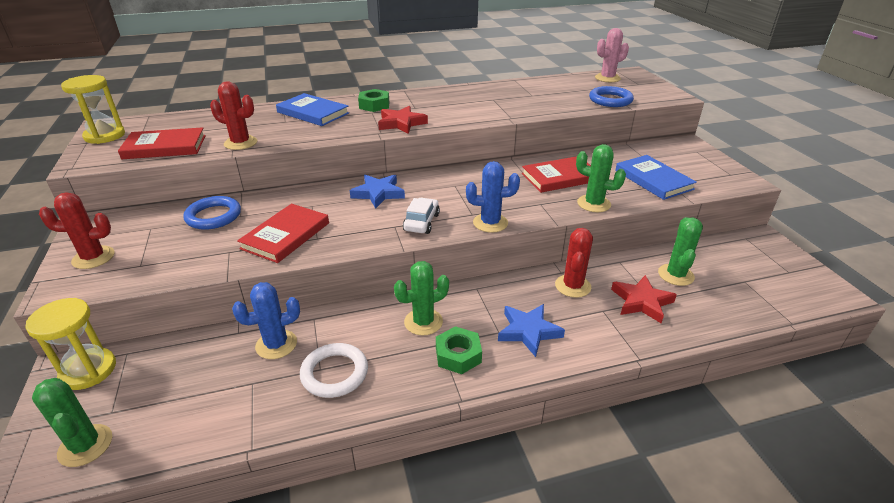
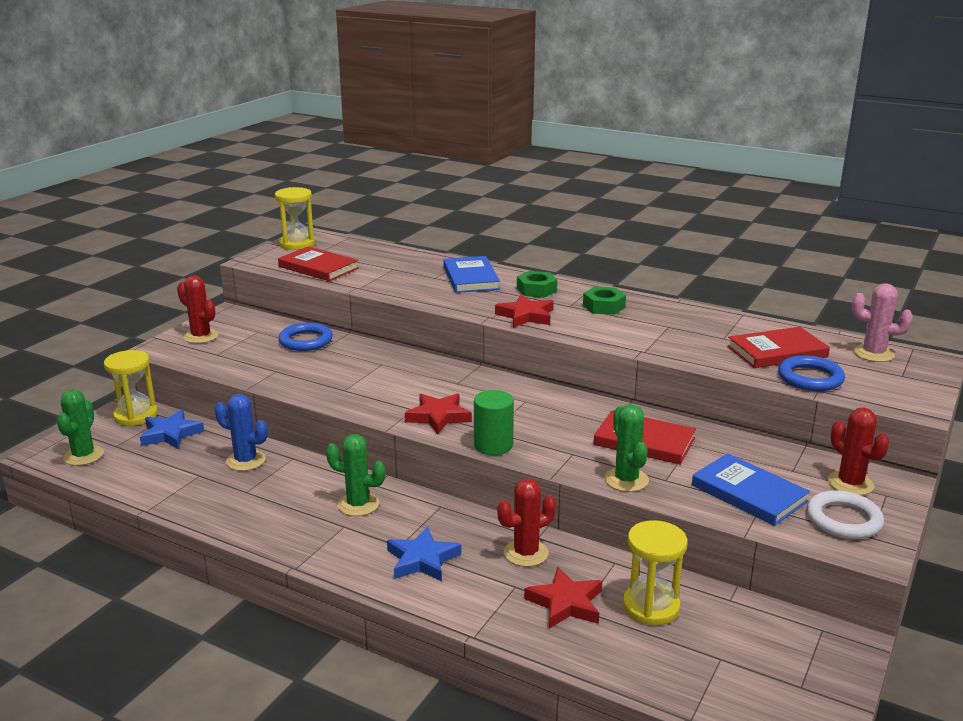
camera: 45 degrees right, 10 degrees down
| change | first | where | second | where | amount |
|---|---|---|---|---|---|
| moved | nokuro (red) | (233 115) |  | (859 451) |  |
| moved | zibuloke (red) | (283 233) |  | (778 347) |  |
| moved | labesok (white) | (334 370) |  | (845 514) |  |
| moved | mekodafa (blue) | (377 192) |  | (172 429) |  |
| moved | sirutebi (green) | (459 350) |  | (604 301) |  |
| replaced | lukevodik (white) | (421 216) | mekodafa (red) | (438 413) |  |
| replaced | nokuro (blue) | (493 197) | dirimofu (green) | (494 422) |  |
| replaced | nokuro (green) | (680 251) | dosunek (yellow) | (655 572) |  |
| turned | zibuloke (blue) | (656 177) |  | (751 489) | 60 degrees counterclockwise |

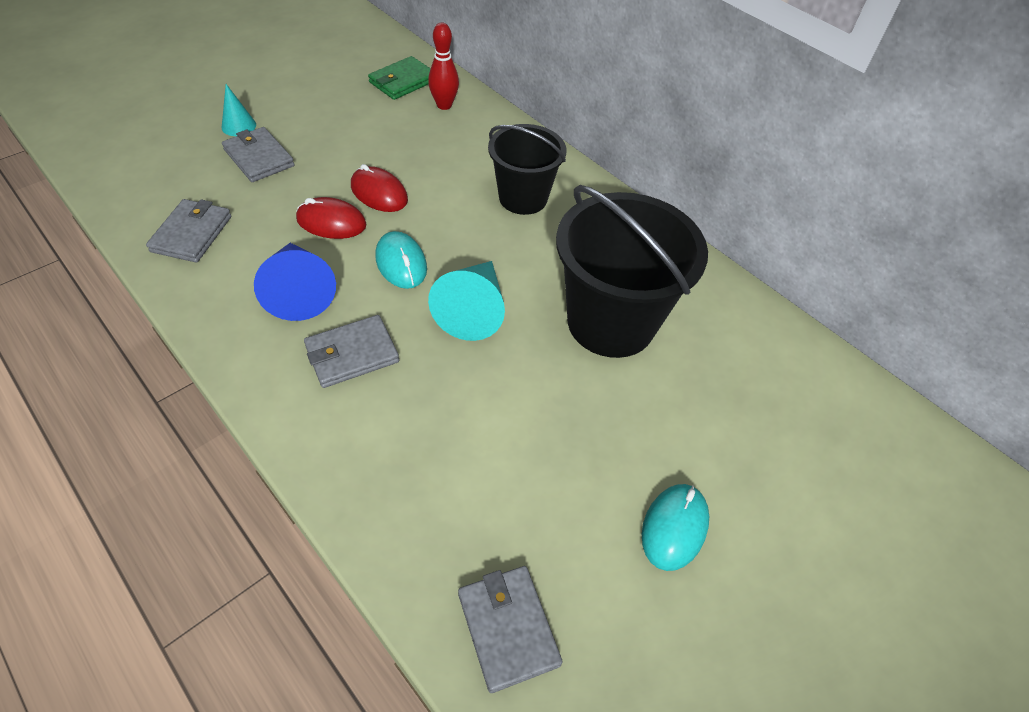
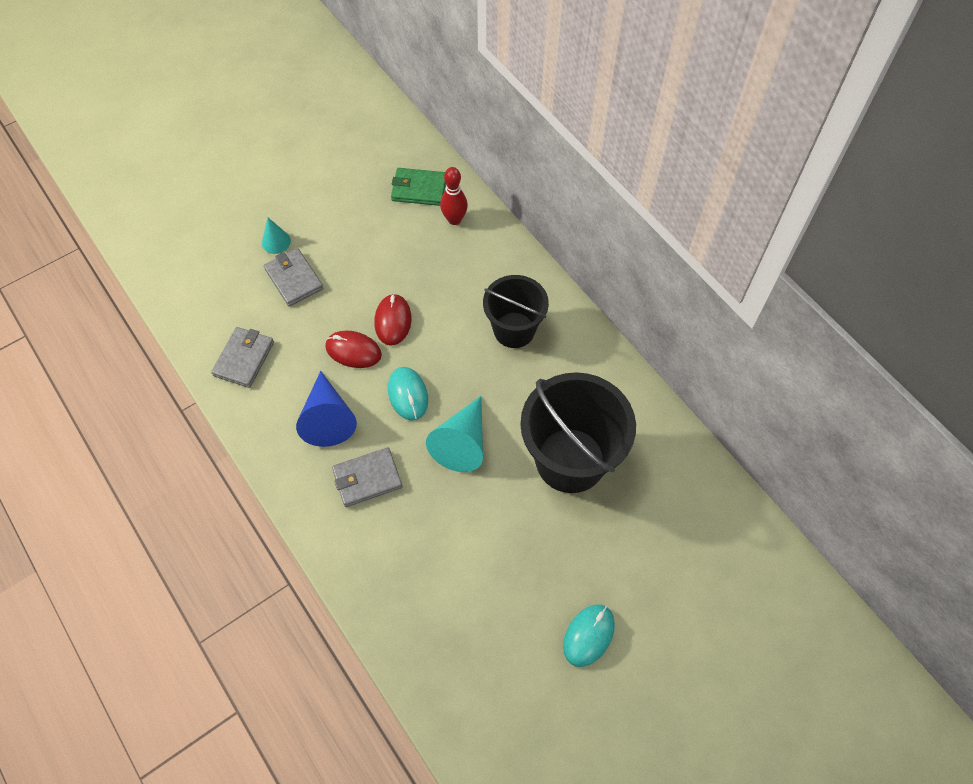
camera: 10 degrees right, 10 degrees up
| change | first | where | second | where | amount |
|---|---|---|---|---|---|
| removed | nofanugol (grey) | (510 629) |  |  |  |
| turned | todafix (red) | (379 188) |  | (393 319) | 45 degrees clockwise |
| turned | nofanugol (green) | (399 78) |  | (418 187) | 45 degrees clockwise |

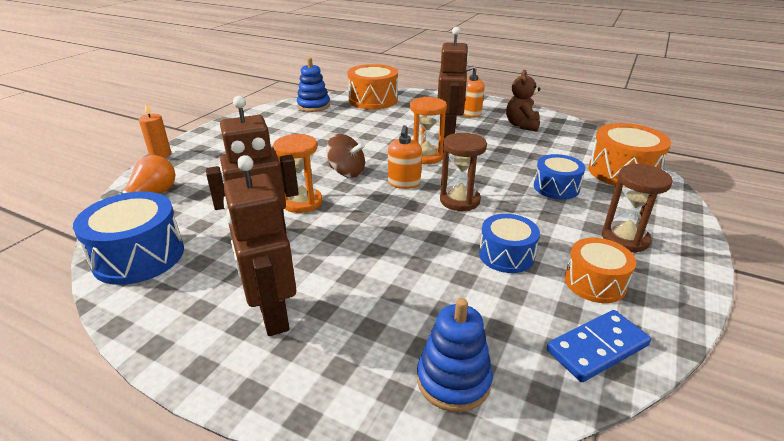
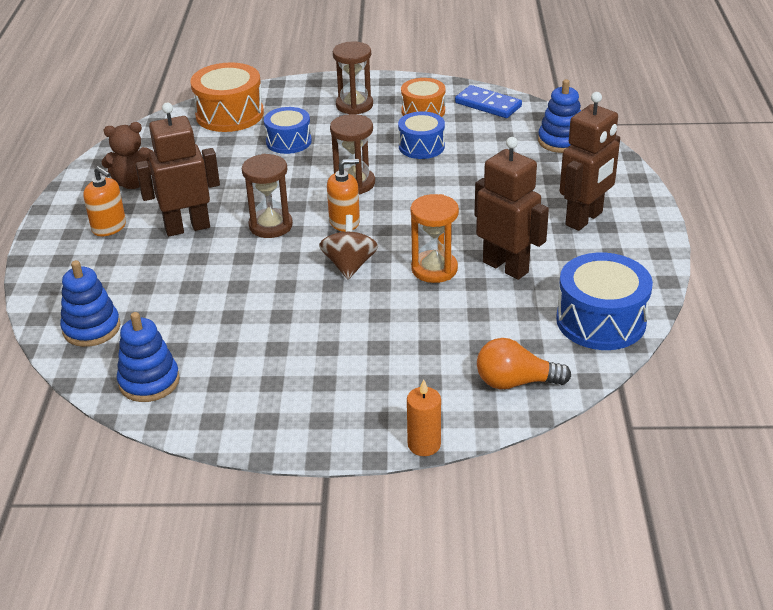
camera: 115 degrees left, 5 degrees up
| change | first | where | second | where | amount |
|---|---|---|---|---|---|
| replaced | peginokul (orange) | (372 86) | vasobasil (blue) | (90 303) |  |
| recoloured | dosunek (orange) | (428 130) | dosunek (brown) | (267 196) |  |

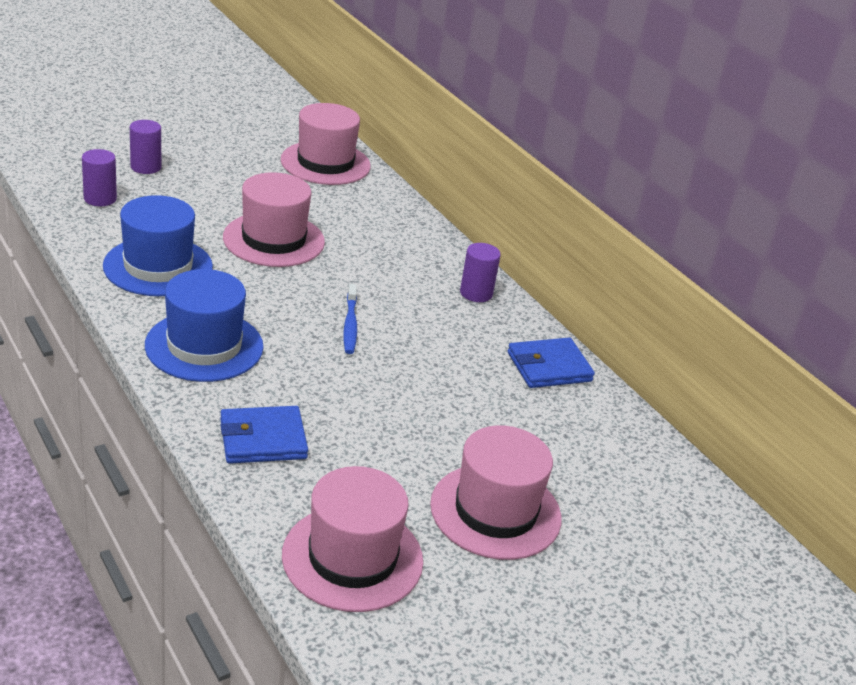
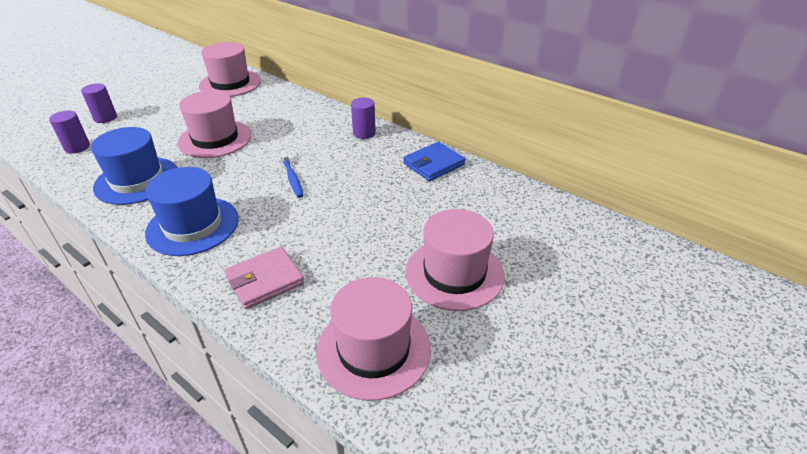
camera: 15 degrees left, 5 degrees up
| change | first | where | second | where | amount |
|---|---|---|---|---|---|
| recoloured | nofanugol (blue) | (264 435) | nofanugol (pink) | (264 278) |  |

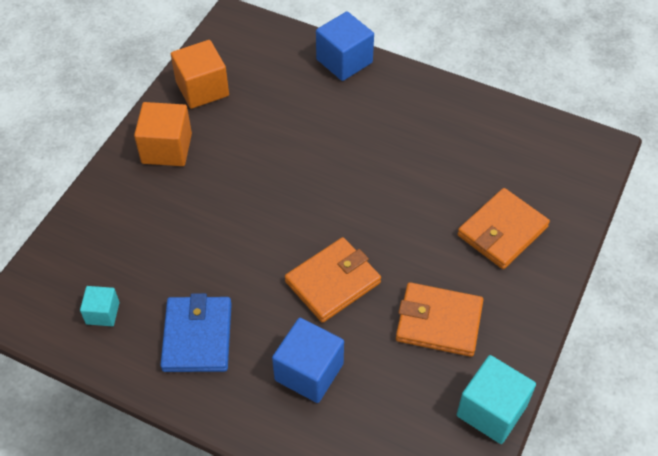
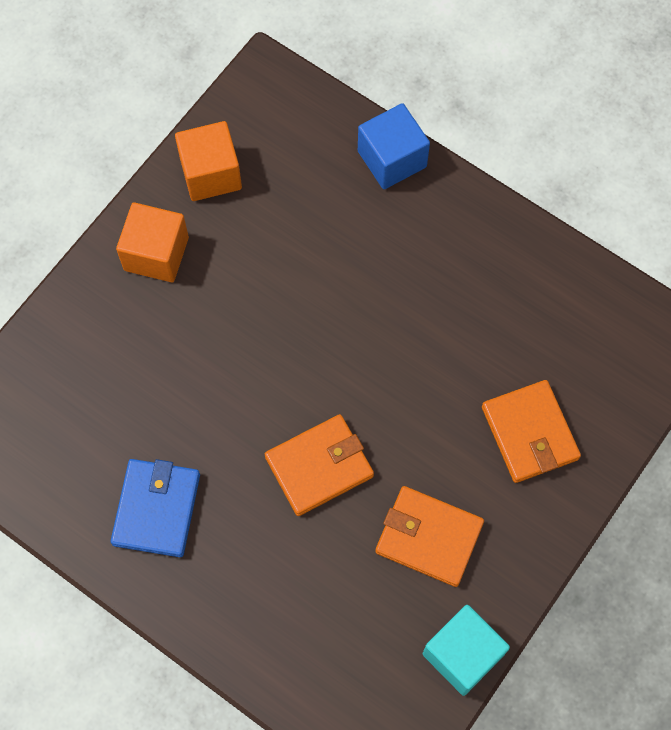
camera: 10 degrees right, 15 degrees up
| change | first | where | second | where | amount |
|---|---|---|---|---|---|
| removed | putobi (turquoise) | (100 306) |  |  |  |
| removed | putobi (blue) | (308 360) |  |  |  |
| turned | nofanugol (orange) | (503 228) |  | (531 431) | 75 degrees counterclockwise |

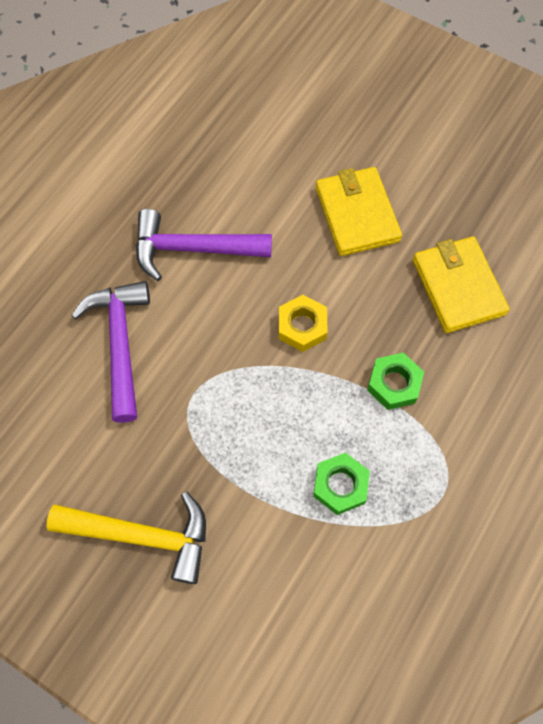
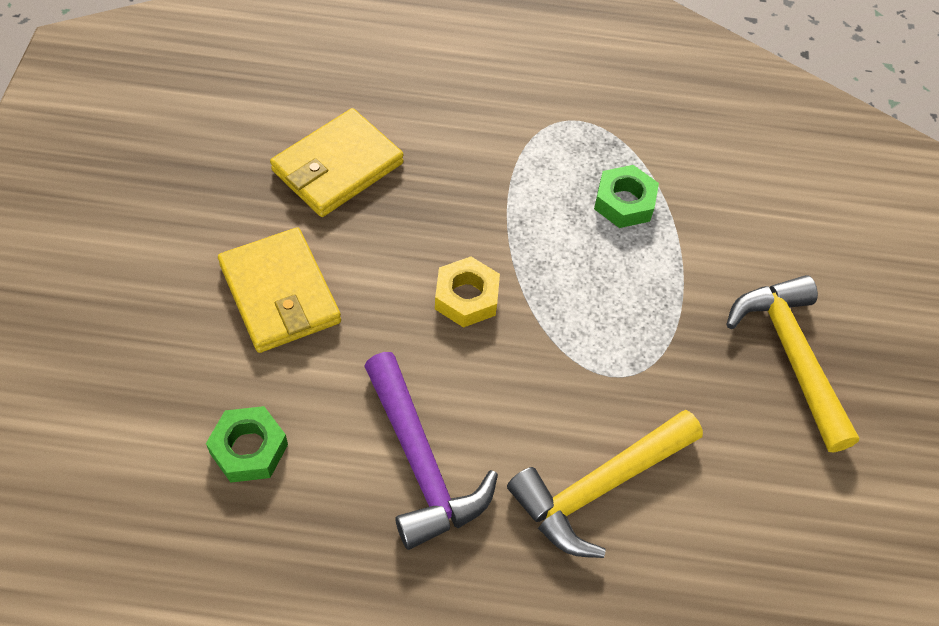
camera: 120 degrees left, 10 degrees down
| change | first | where | second | where | amount |
|---|---|---|---|---|---|
| moved | sirutebi (green) | (395 381) |  | (247 444) |  |
| recoloured | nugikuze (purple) | (110 352) | nugikuze (yellow) | (605 484) |  |
| turned | nofanugol (yellow) | (359 211) |  | (279 290) | 75 degrees counterclockwise |

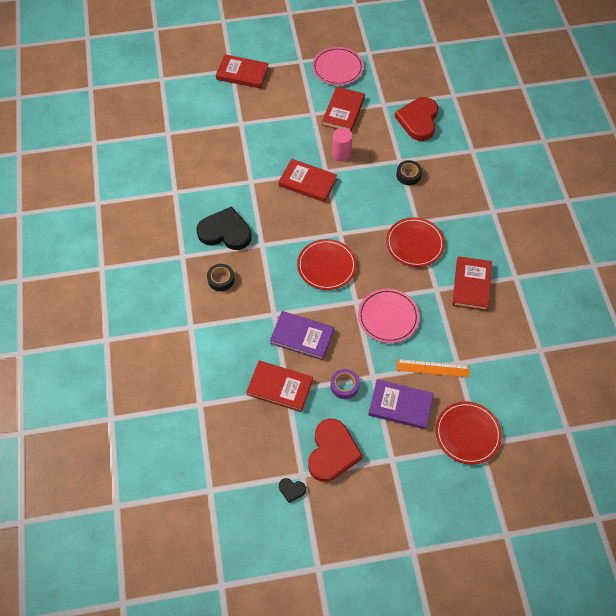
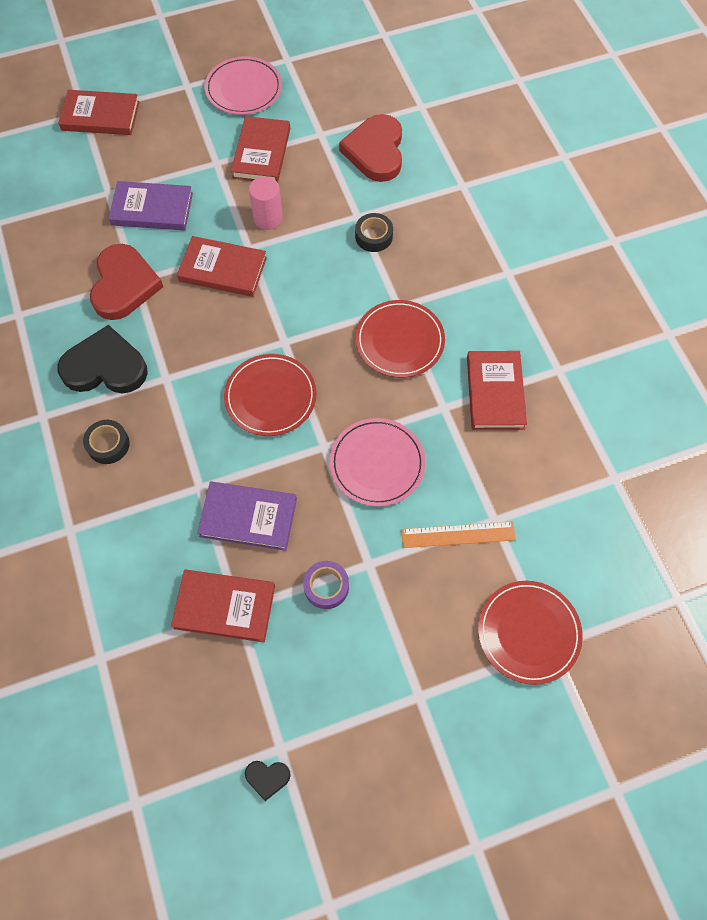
camera: 10 degrees left, 5 degrees up
| change | first | where | second | where | amount |
|---|---|---|---|---|---|
| moved | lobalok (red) | (335 450) |  | (126 282) |  |
| moved | zibuloke (purple) | (401 404) |  | (150 205) |  |

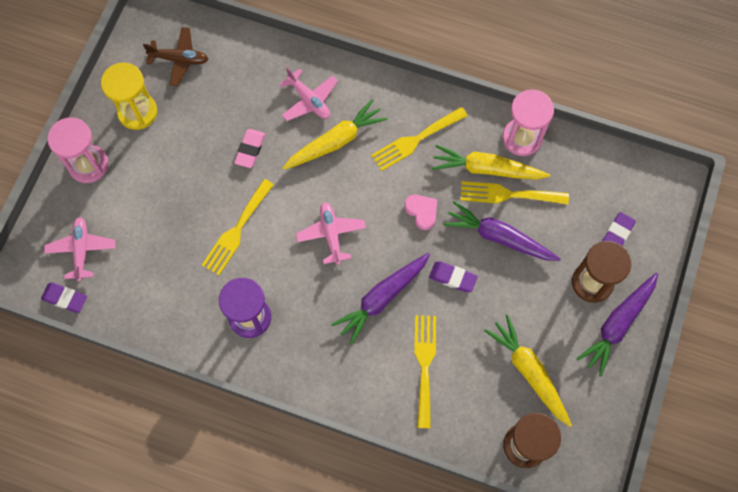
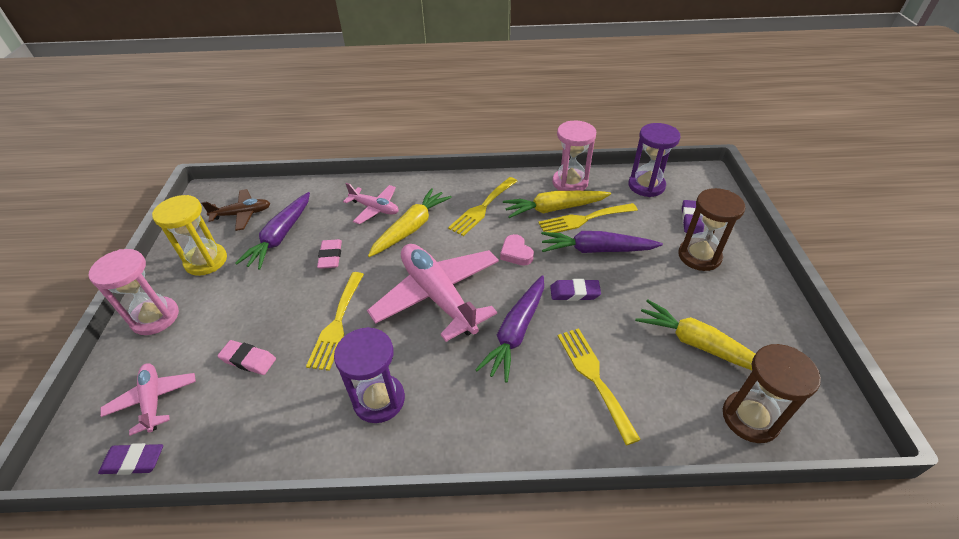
camera: 20 degrees left, 25 degrees down
| change | first | where | second | where | amount |
|---|---|---|---|---|---|
| added |  |  | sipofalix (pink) | (246 357) |  |
| added |  |  | dosunek (purple) | (654 160) |  |
| moved | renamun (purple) | (617 325) |  | (272 231) |  |
| turned | lobalok (pink) | (421 212) |  | (517 250) | 150 degrees counterclockwise |
| resized | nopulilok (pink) | (331 233) |  | (433 293) | x1.89 |

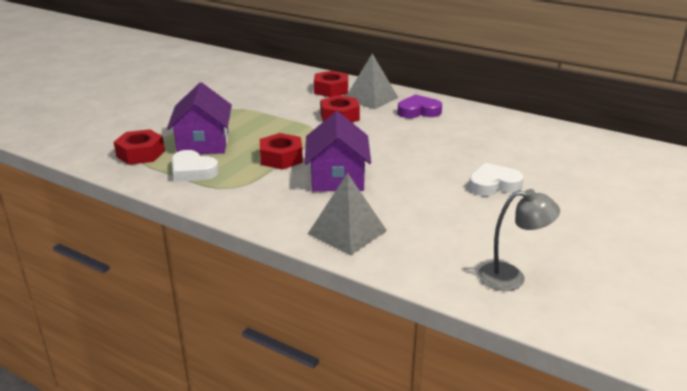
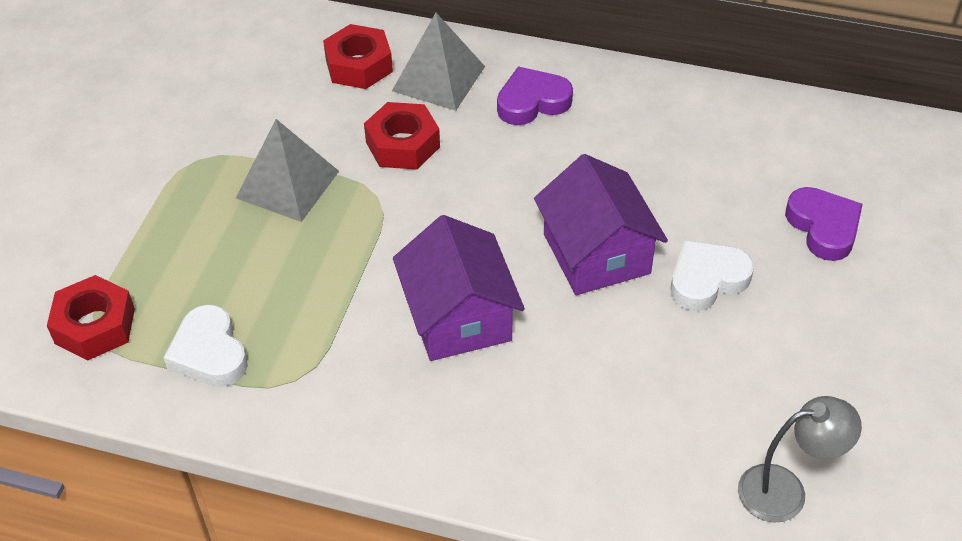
camera: 15 degrees left, 20 degrees up
| change | first | where | second | where | amount |
|---|---|---|---|---|---|
| removed | sirutebi (red) | (281 151) |  |  |  |
| added |  |  | lobalok (purple) | (824 224) |  |
| moved | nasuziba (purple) | (199 118) |  | (601 224) |  |
| moved | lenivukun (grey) | (347 214) |  | (287 170) |  |
| turned | lobalok (white) | (195 166) |  | (206 345) | 45 degrees clockwise |

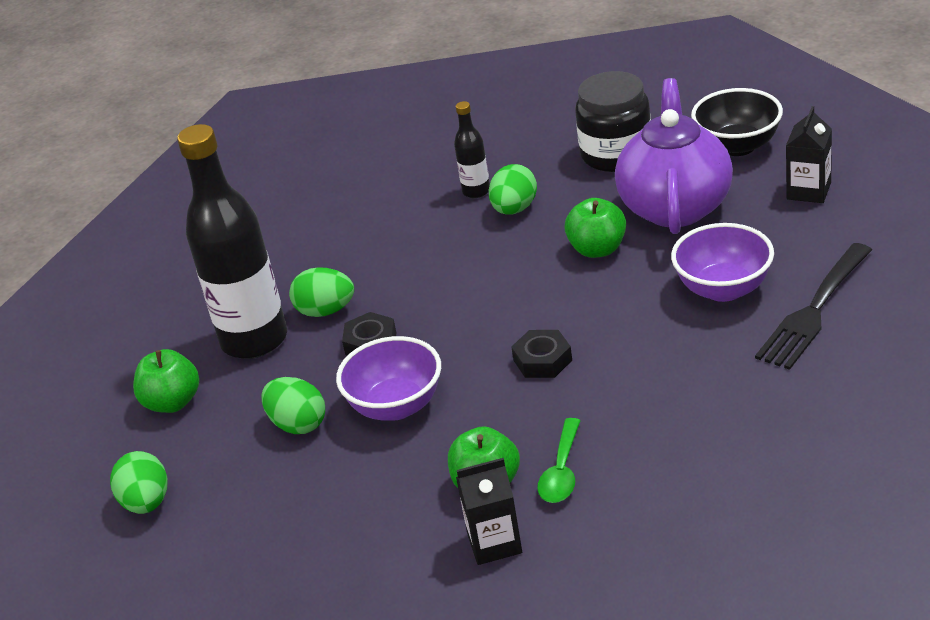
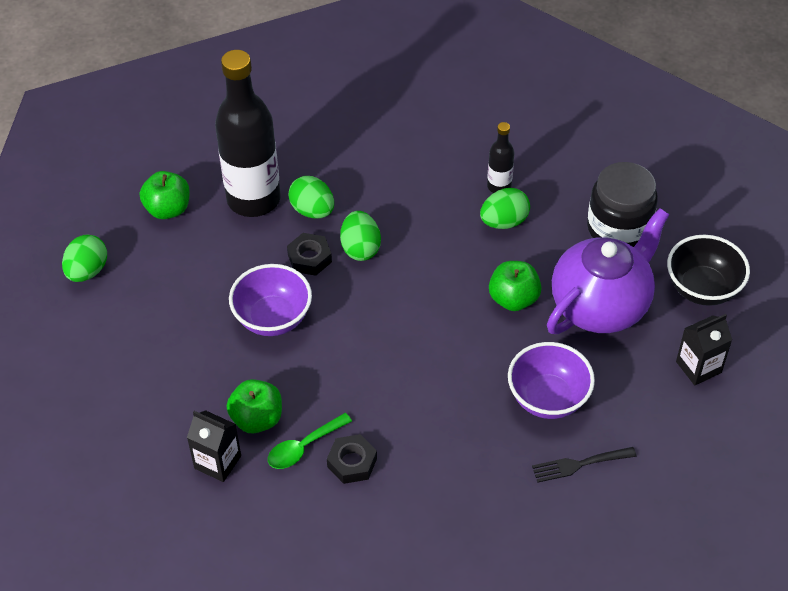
camera: 35 degrees right, 15 degrees up
| change | first | where | second | where | amount |
|---|---|---|---|---|---|
| moved | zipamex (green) | (293 405) |  | (360 236) |  |
| moved | sirutebi (black) | (541 354) |  | (352 459) |  |
| resized | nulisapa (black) | (813 306) |  | (584 465) | x0.61 |

